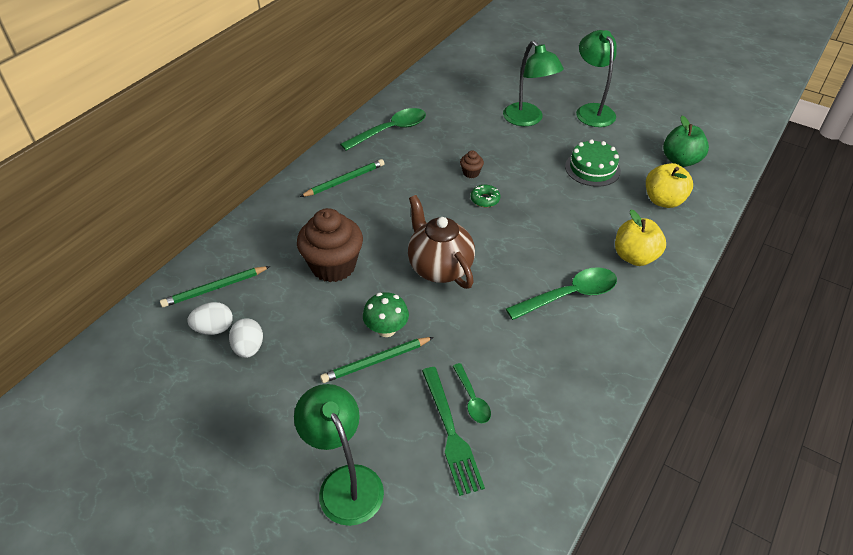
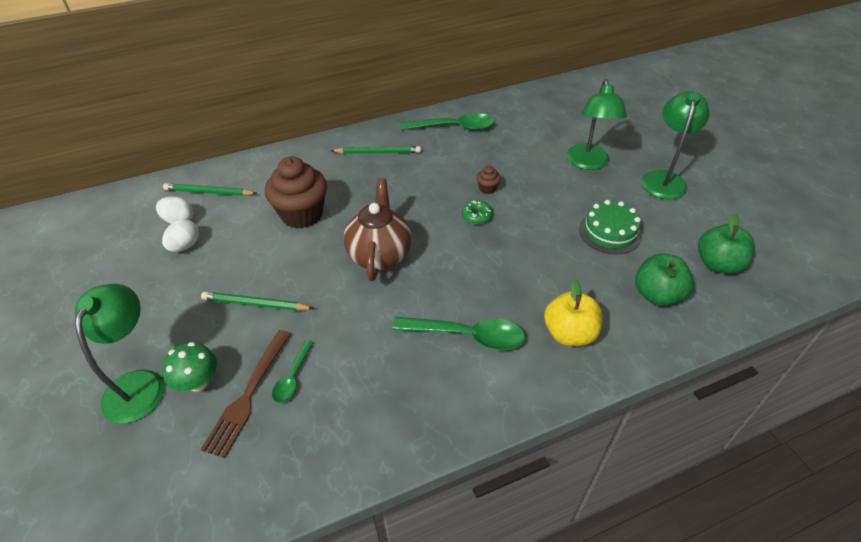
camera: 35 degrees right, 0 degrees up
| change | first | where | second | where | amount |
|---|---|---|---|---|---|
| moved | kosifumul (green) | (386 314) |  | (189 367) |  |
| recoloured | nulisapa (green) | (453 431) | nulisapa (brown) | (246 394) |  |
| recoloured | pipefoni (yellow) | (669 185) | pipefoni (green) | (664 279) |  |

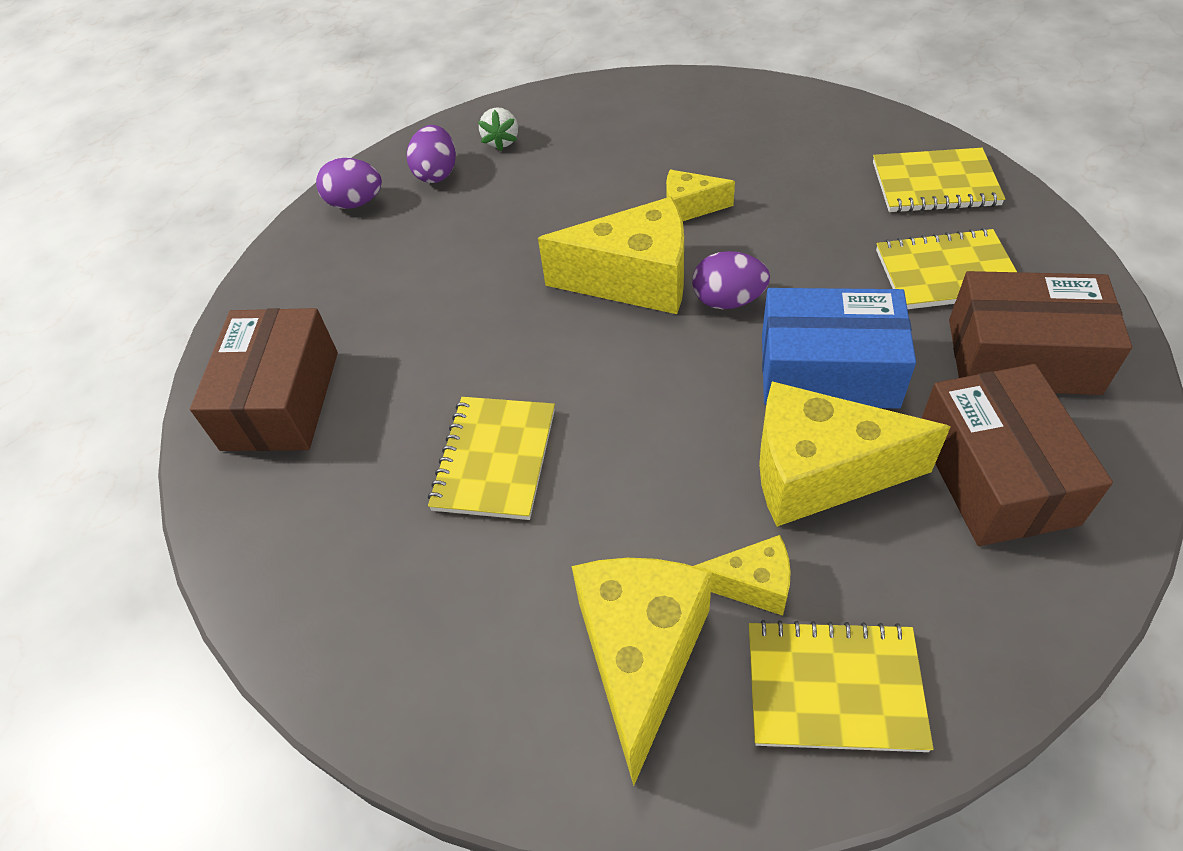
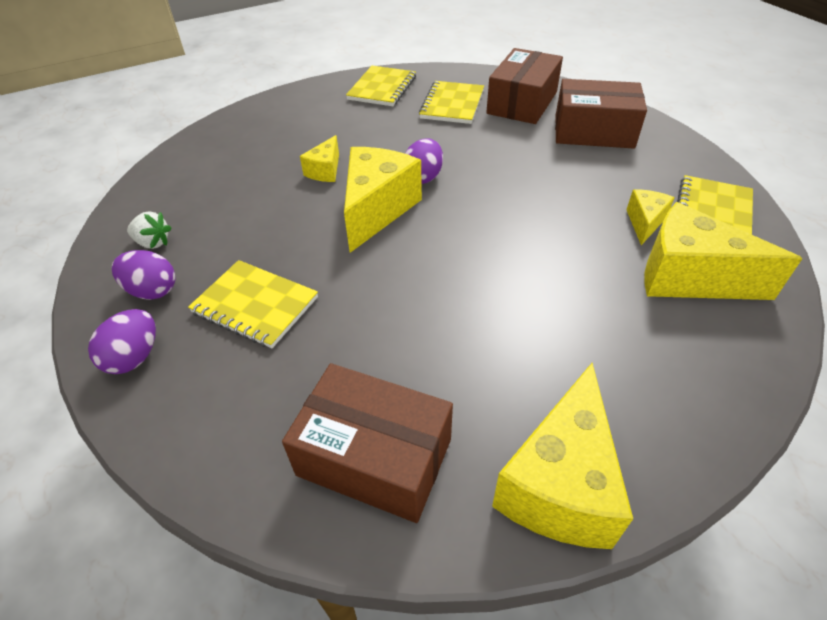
camera: 75 degrees left, 5 degrees down
| change | first | where | second | where | amount |
|---|---|---|---|---|---|
| removed | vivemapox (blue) | (839 348) |  |  |  |
| moved | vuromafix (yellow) | (491 458) |  | (253 304) |  |
| moved | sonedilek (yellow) | (854 454) |  | (562 456) |  |

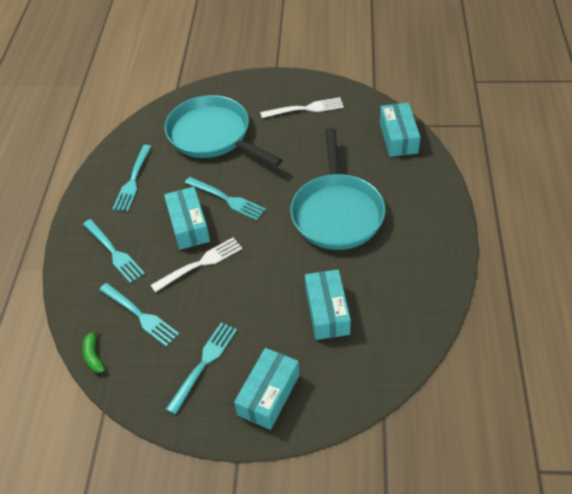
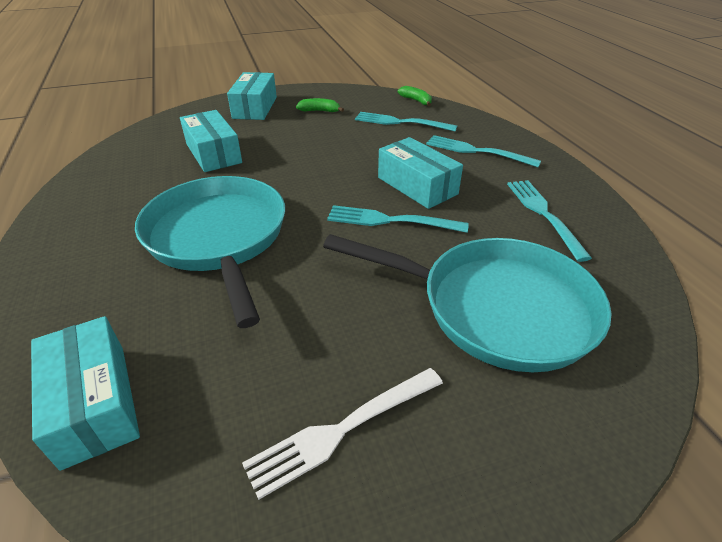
camera: 155 degrees right, 10 degrees down
| change | first | where | second | where | amount |
|---|---|---|---|---|---|
| removed | nulisapa (white) | (196 264) |  |  |  |
| replaced | nulisapa (turquoise) | (201 368) | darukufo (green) | (320 105) |  |

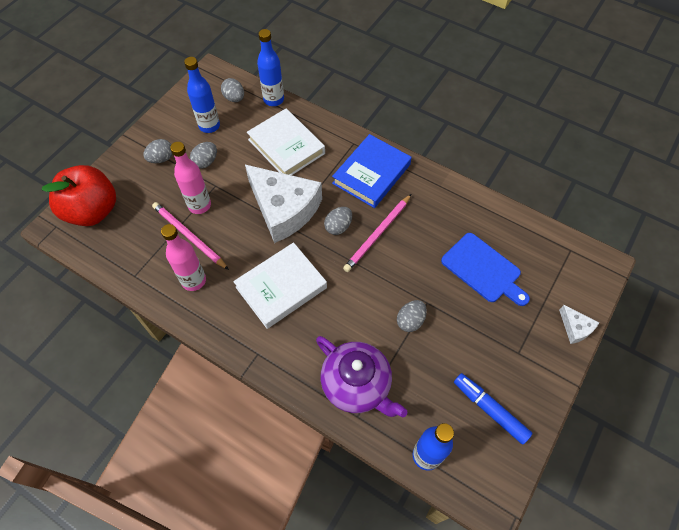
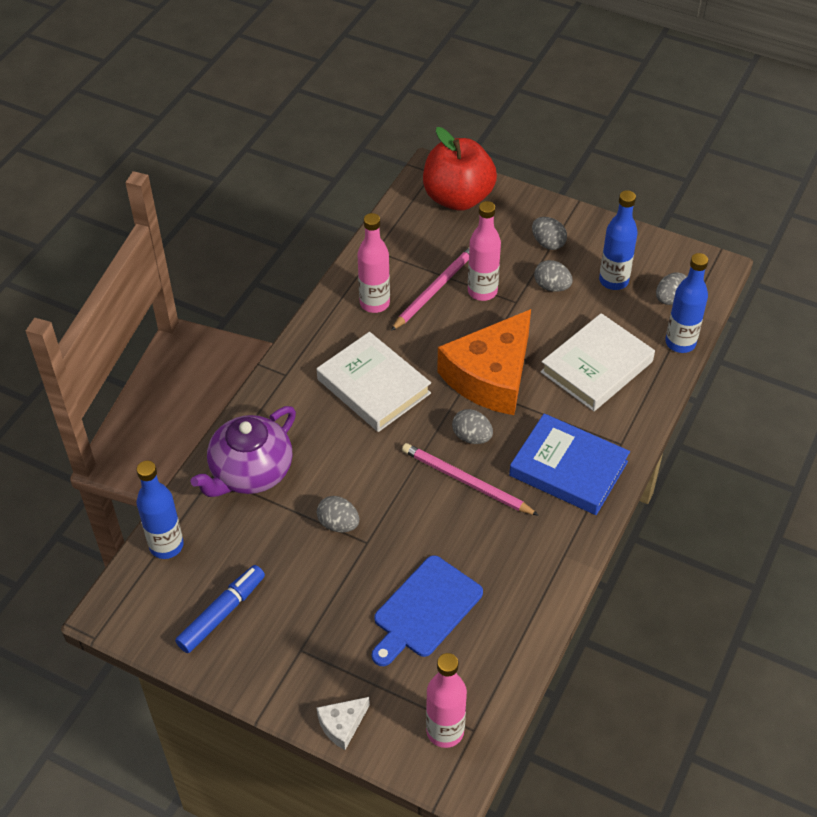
camera: 85 degrees right, 10 degrees down
| change | first | where | second | where | amount |
|---|---|---|---|---|---|
| added |  |  | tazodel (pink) | (446 700) |  |
| recoloured | sonedilek (white) | (283 204) | sonedilek (orange) | (484 362) |  |

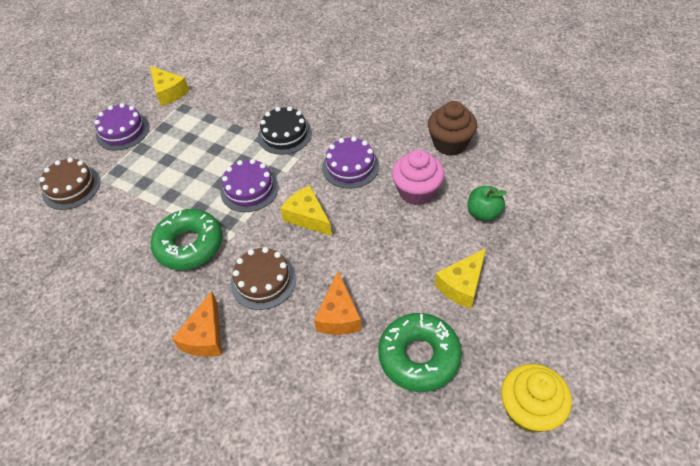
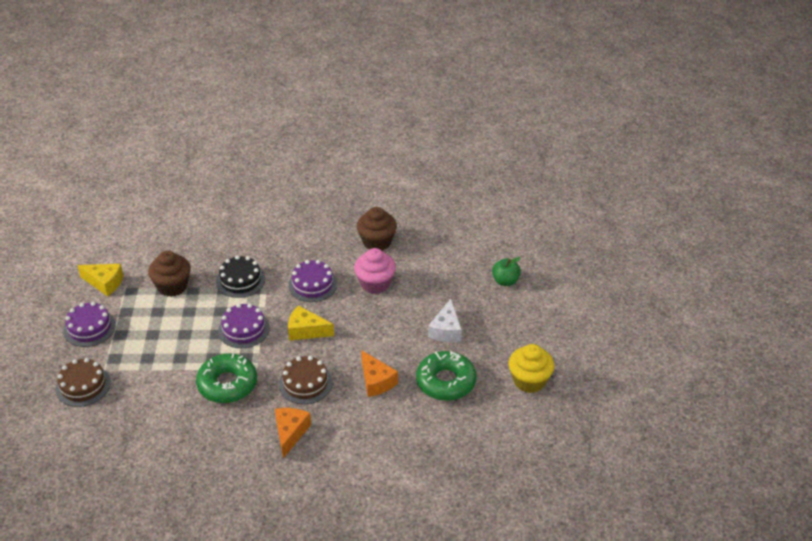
camera: 35 degrees left, 10 degrees down
| change | first | where | second | where | amount |
|---|---|---|---|---|---|
| added |  |  | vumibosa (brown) | (169 274) |  |
| moved | pipefoni (green) | (487 204) |  | (506 271) |  |
| recoloured | sonedilek (yellow) | (460 278) | sonedilek (white) | (445 320) |  |
| turned | sonedilek (orange) | (197 324) |  | (293 433) | 150 degrees counterclockwise |

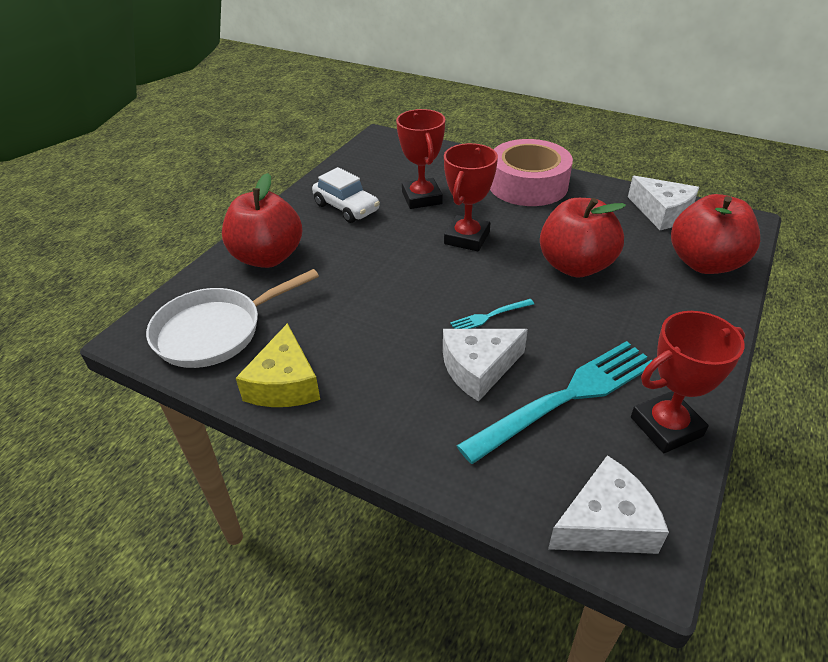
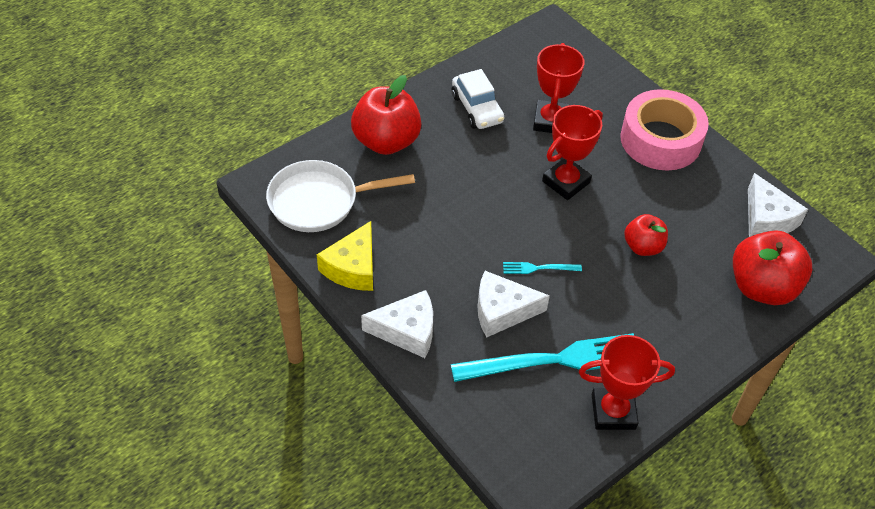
camera: 20 degrees right, 10 degrees up
| change | first | where | second | where | amount |
|---|---|---|---|---|---|
| moved | sonedilek (white) | (608 504) |  | (397 324) |  |
| resized | pipefoni (red) | (583 238) |  | (646 235) | x0.58 |

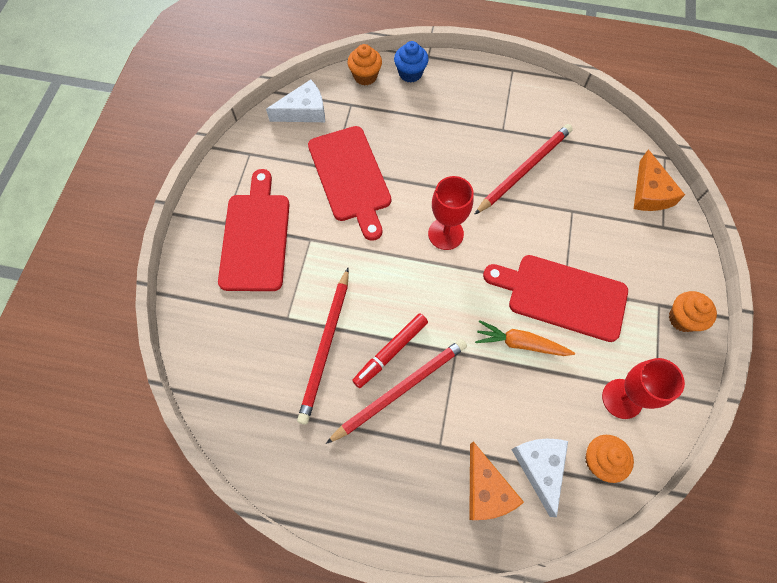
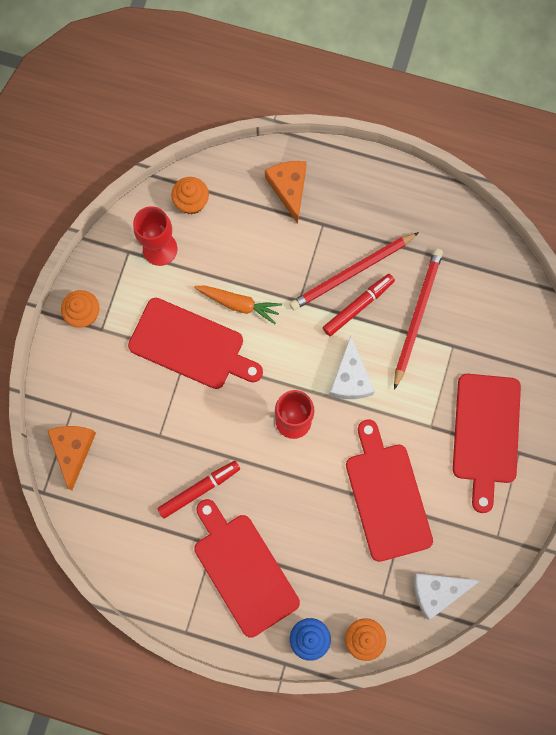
camera: 175 degrees left, 10 degrees up
| change | first | where | second | where | amount |
|---|---|---|---|---|---|
| added |  |  | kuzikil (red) | (247 568) |  |
| moved | sonedilek (white) | (539 478) |  | (352 367) |  |
| replaced | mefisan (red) | (523 169) | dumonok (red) | (198 489) |  |

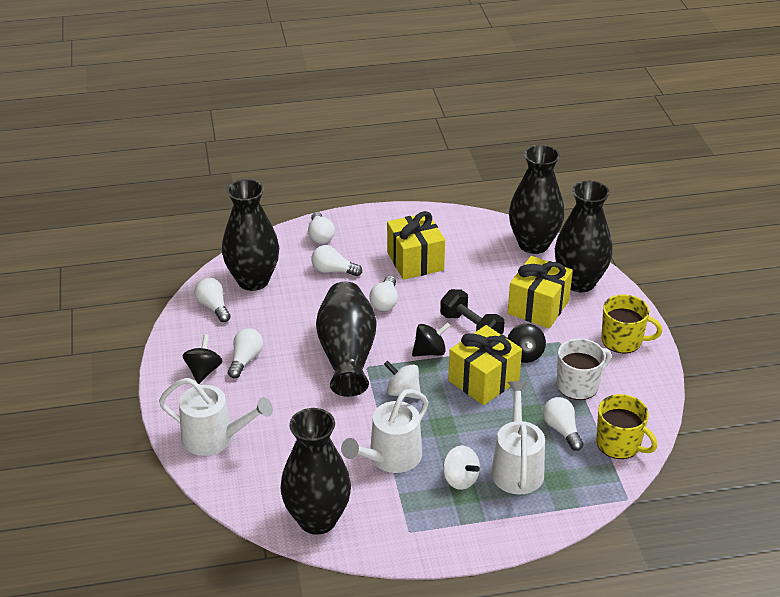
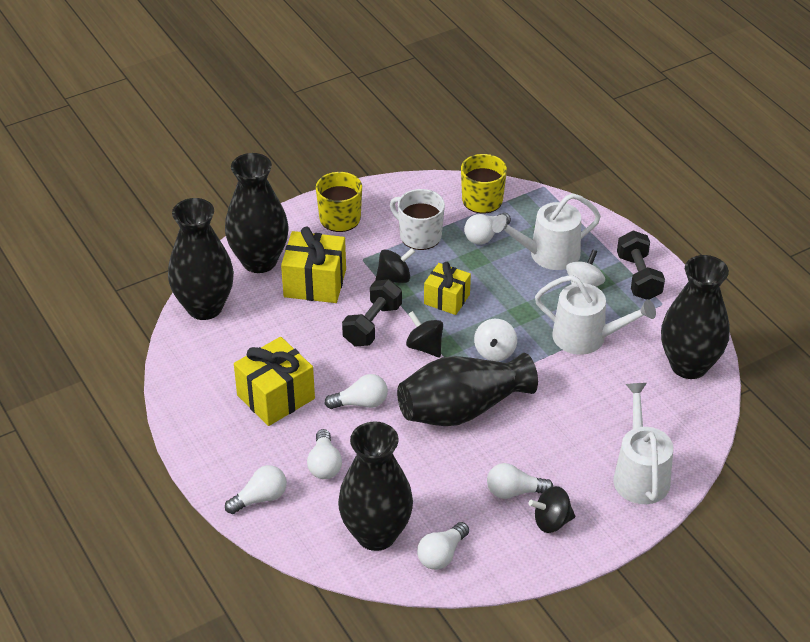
camera: 110 degrees left, 5 degrees up
| change | first | where | second | where | amount |
|---|---|---|---|---|---|
| added |  |  | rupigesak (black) | (641 265) |  |
| resized | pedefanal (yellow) | (485 365) |  | (447 288) | x0.65 |

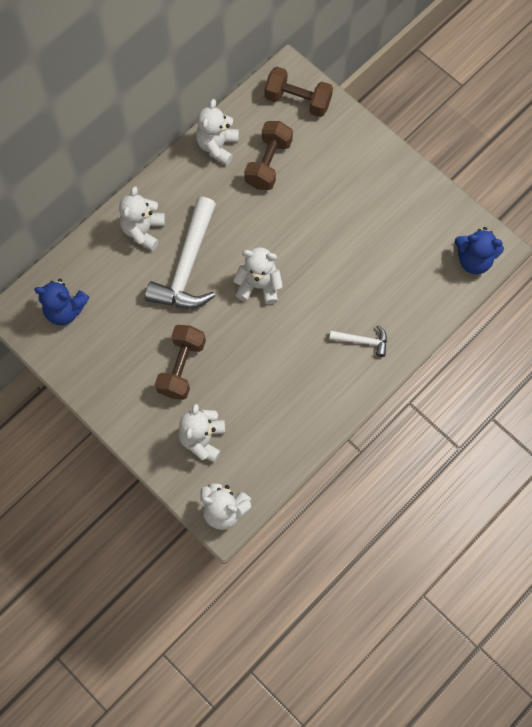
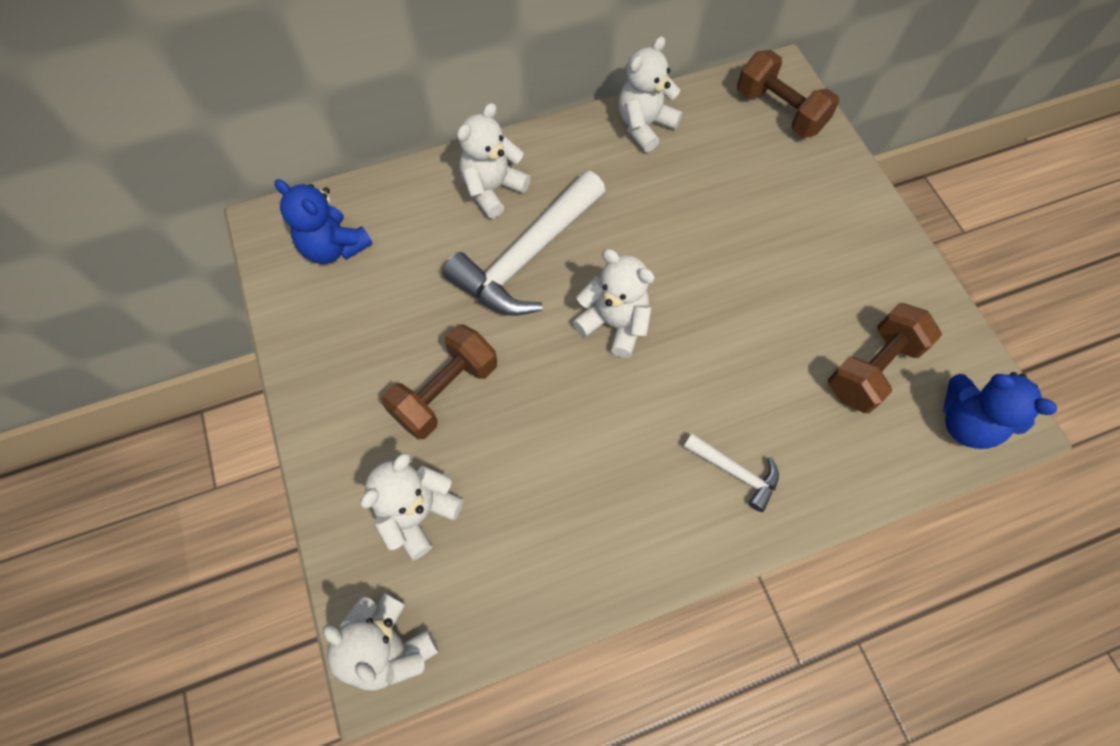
camera: 25 degrees right, 5 degrees down
| change | first | where | second | where | amount |
|---|---|---|---|---|---|
| moved | rupigesak (brown) | (268 155) |  | (885 358) |  |

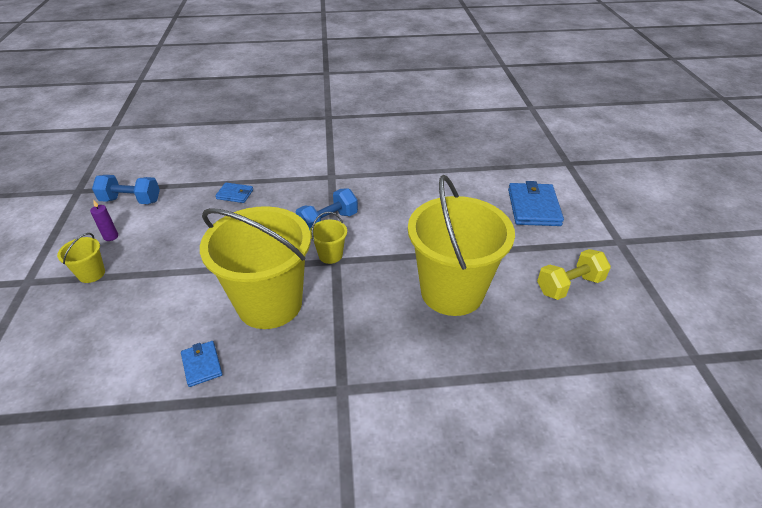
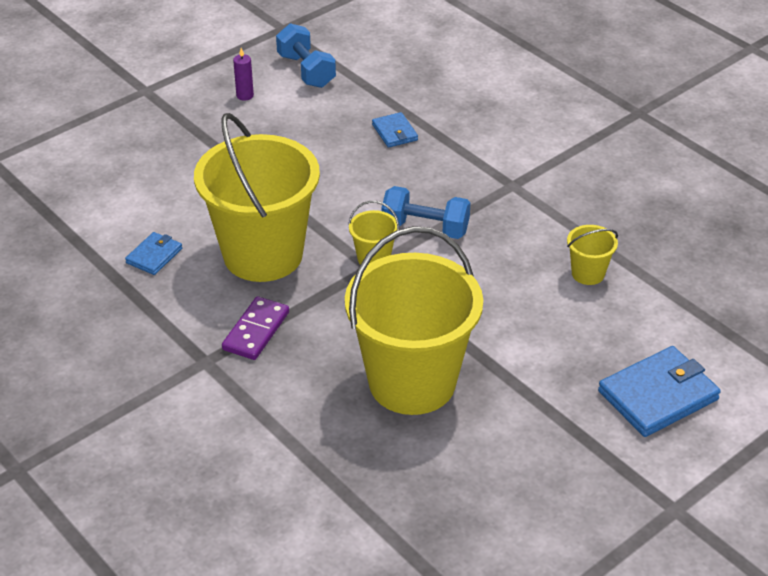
camera: 55 degrees right, 0 degrees up
| change | first | where | second | where | amount |
|---|---|---|---|---|---|
| removed | rupigesak (yellow) | (574 274) |  |  |  |
| added |  |  | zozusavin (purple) | (255 328) |  |
| moved | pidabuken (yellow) | (81 258) |  | (592 255) |  |

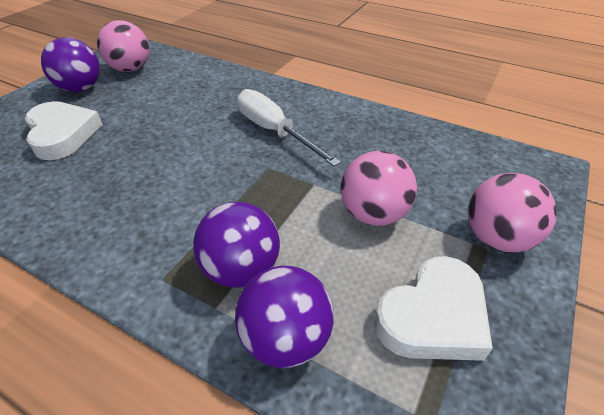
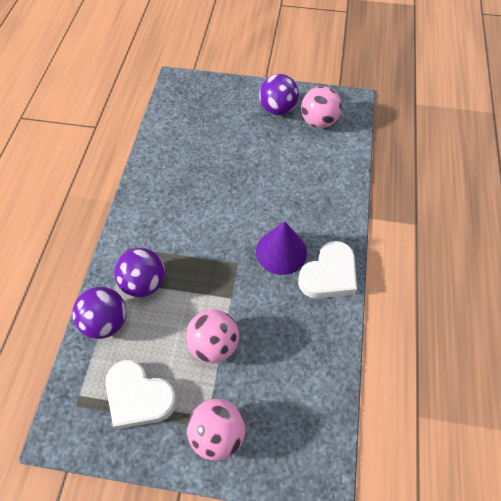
camera: 70 degrees right, 15 degrees up
| change | first | where | second | where | amount |
|---|---|---|---|---|---|
| moved | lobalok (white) | (64 130) |  | (327 270) |  |
| replaced | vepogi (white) | (289 128) | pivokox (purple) | (281 248) |  |

